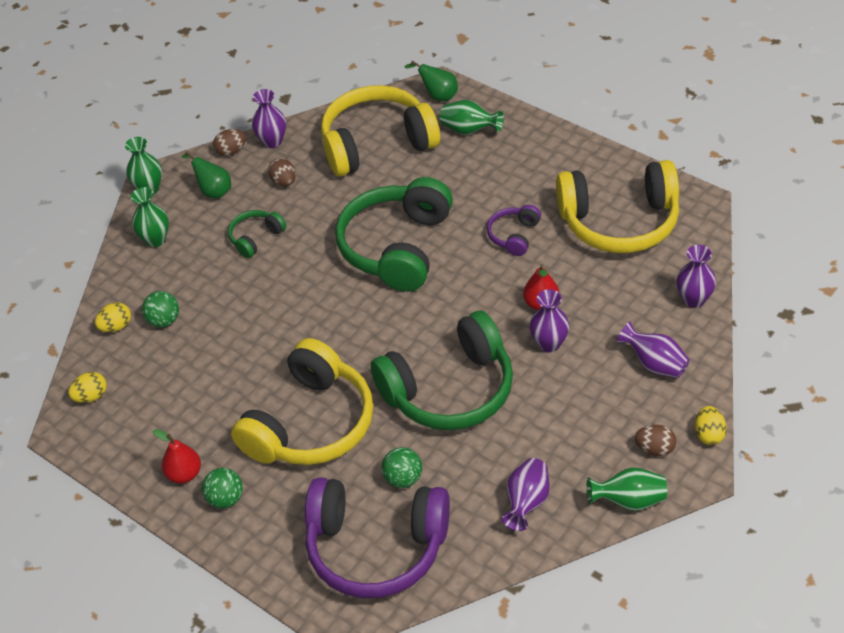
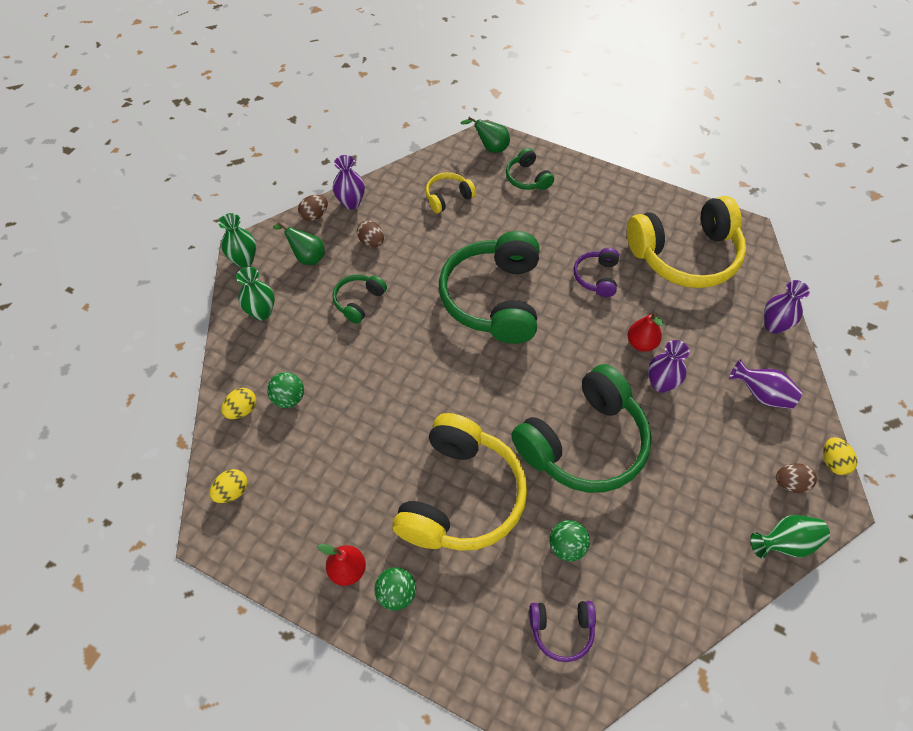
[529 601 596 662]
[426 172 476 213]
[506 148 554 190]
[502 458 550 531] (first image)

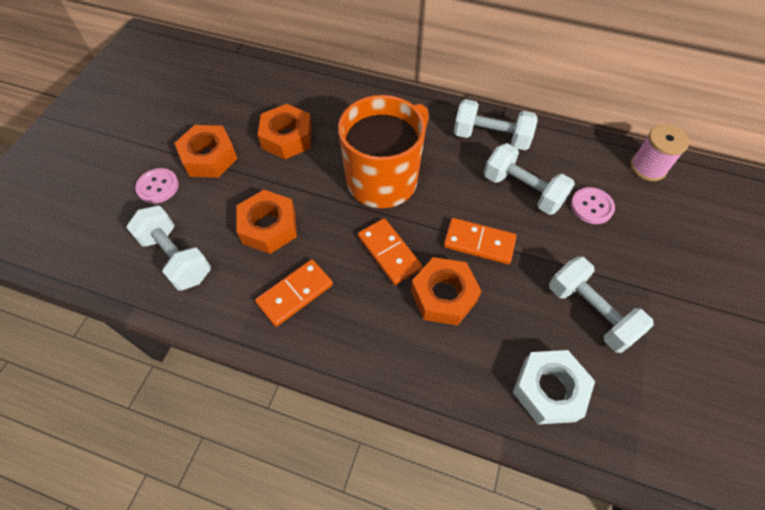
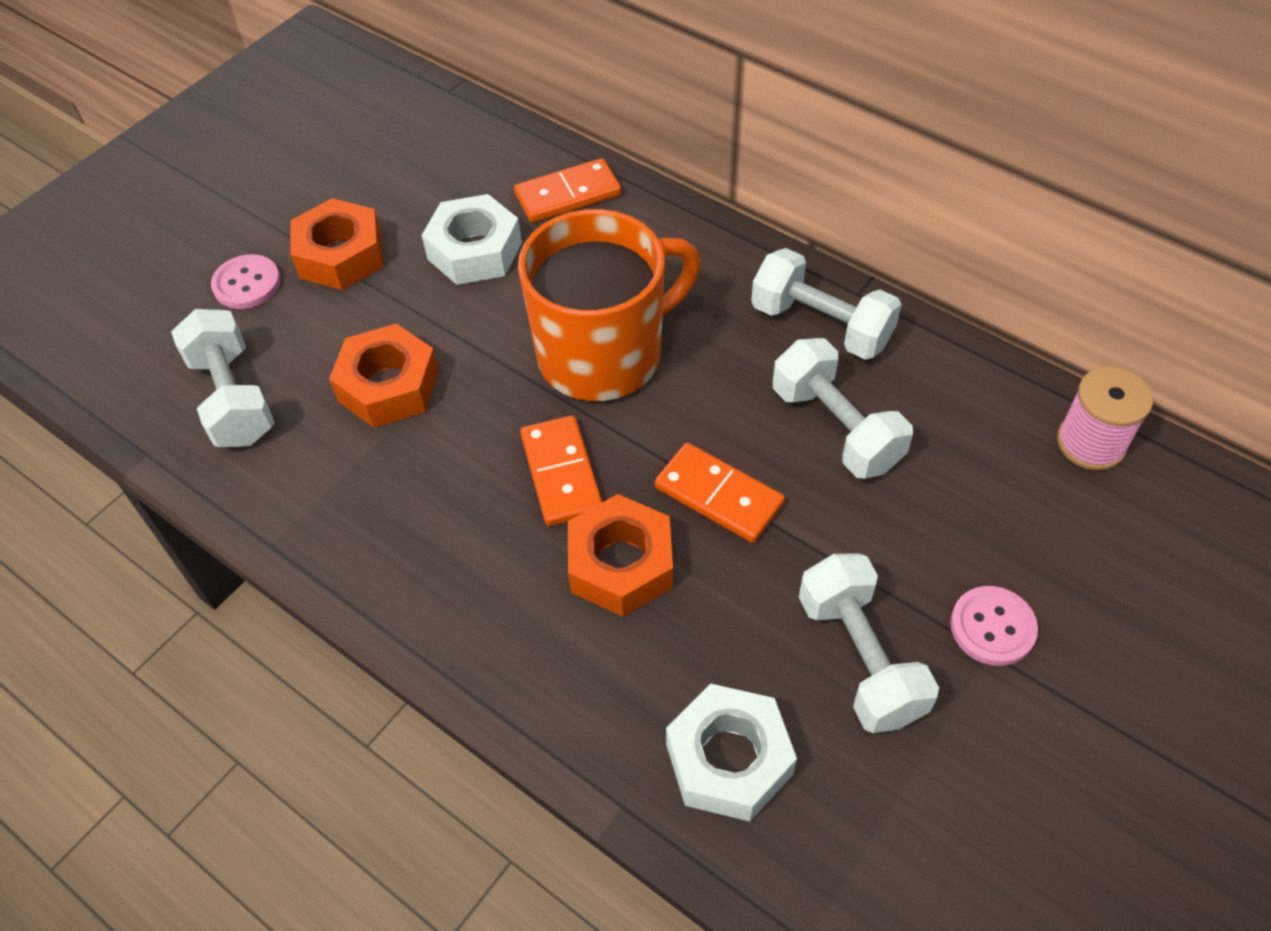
[514 158 621 223]
[422 194 522 285]
[950 586 1038 666]

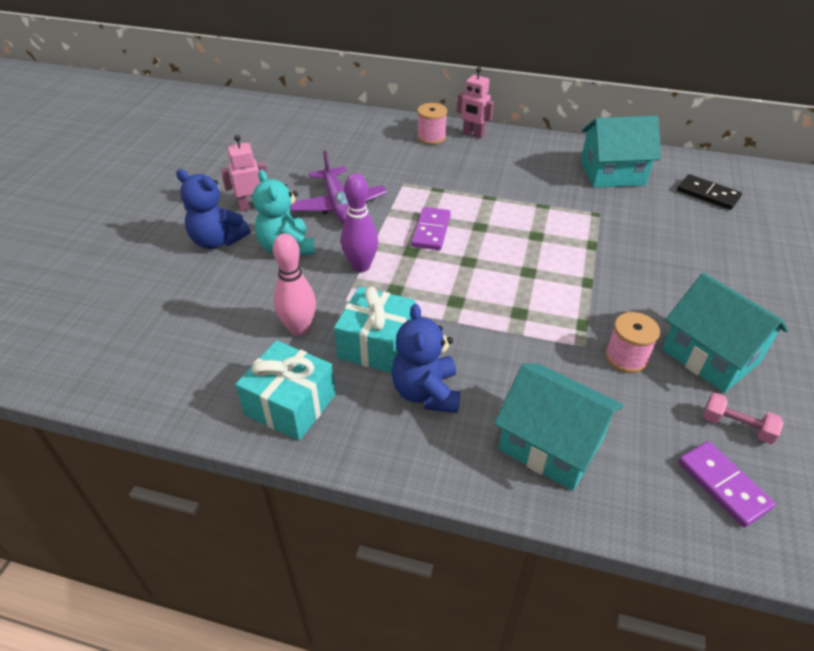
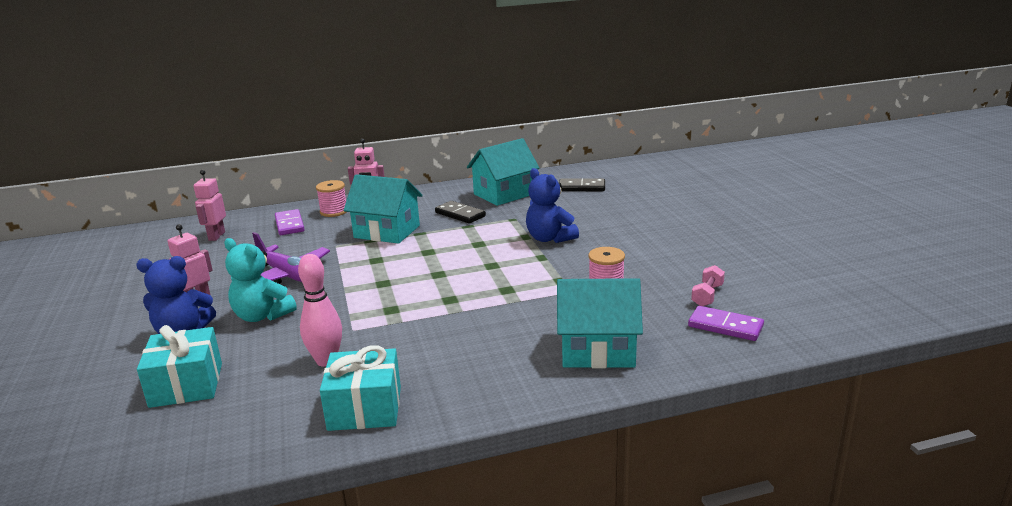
[137 325 222 408]
[341 173 378 272] (first image)
[526 168 579 243]
[275 209 305 235]
[343 174 423 244]
[691 265 725 306]
[194 170 226 241]
[435 201 486 223]

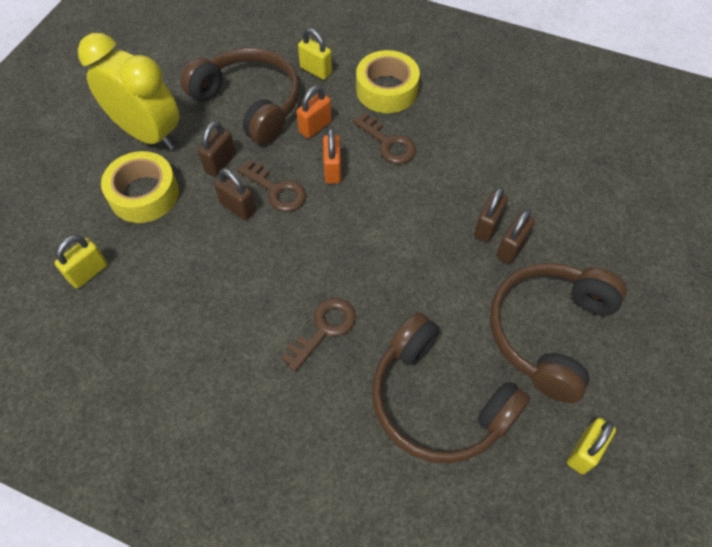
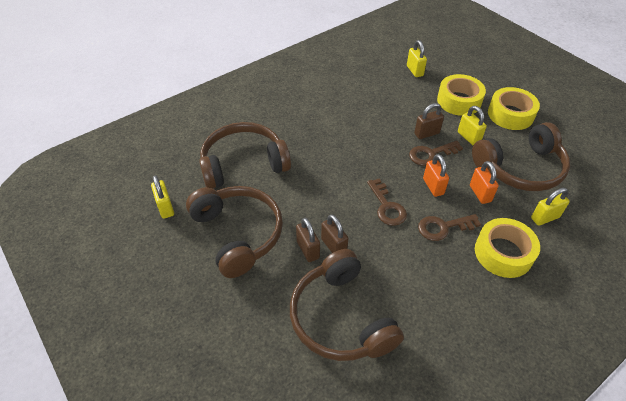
[488 87 540 130]
[458 106 487 145]
[367 179 407 226]
[423 154 449 197]
[290 249 404 361]

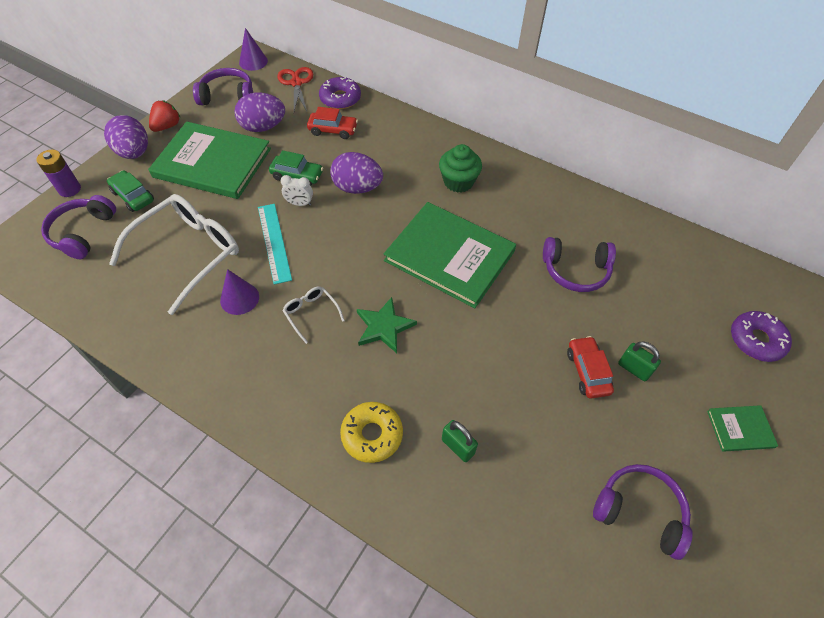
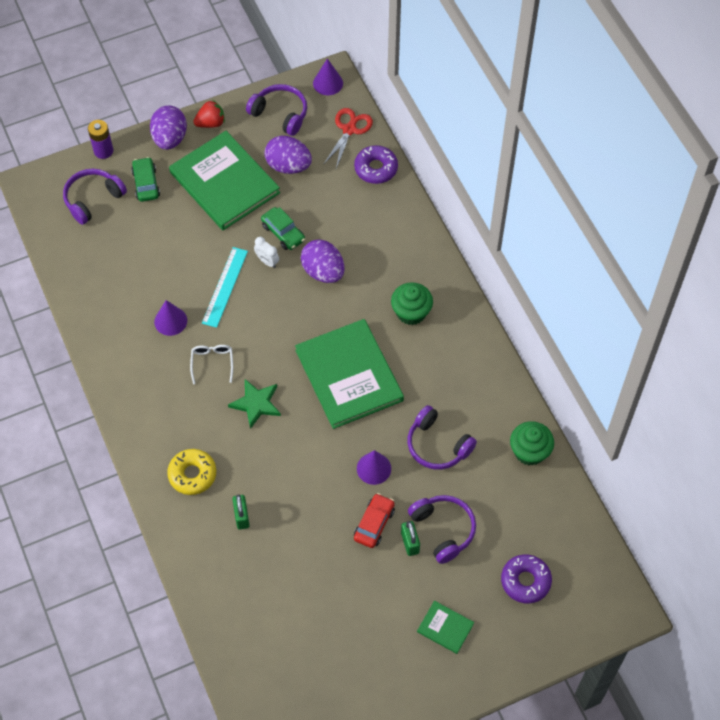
[109 194 239 315] (first image)
[307 107 358 139] (first image)
[408 495 476 564]
[357 450 391 485]
[510 421 554 466]

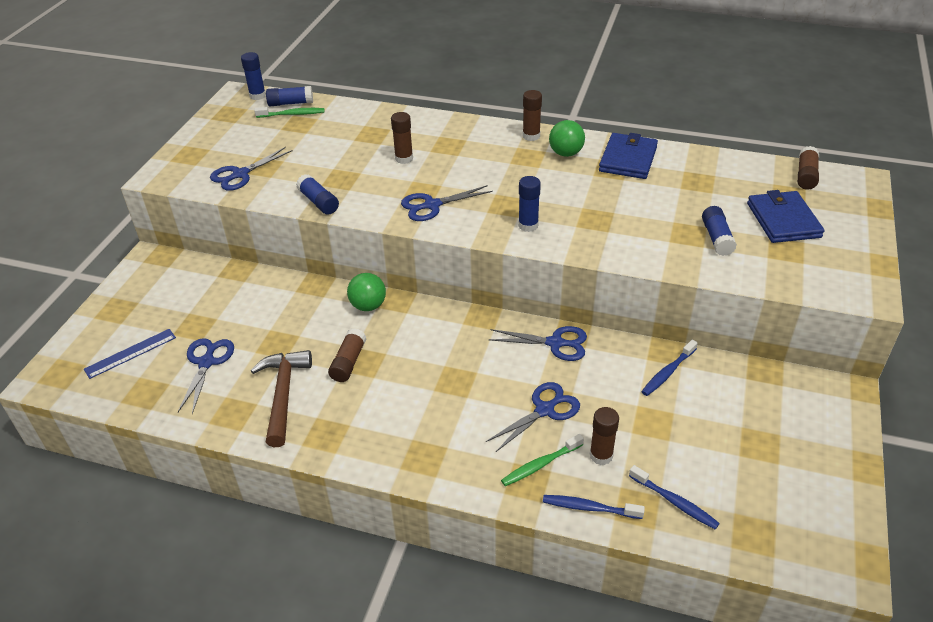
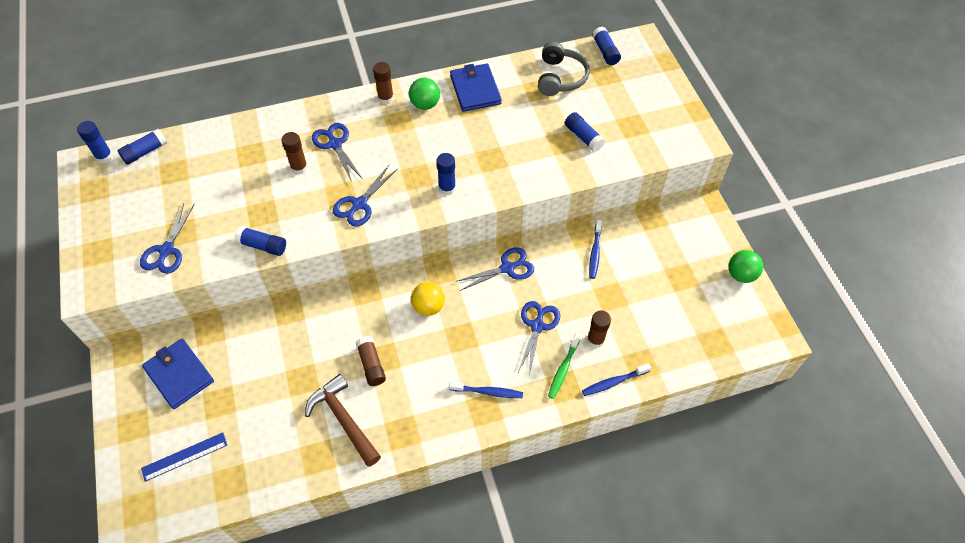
[141 432 227 482]
[312 123 362 182]
[254 107 325 118] (first image)
[729 250 763 283]
[449 381 523 398]
[142 339 214 409]
[592 27 621 65]
[411 282 445 316]
[538 42 590 96]

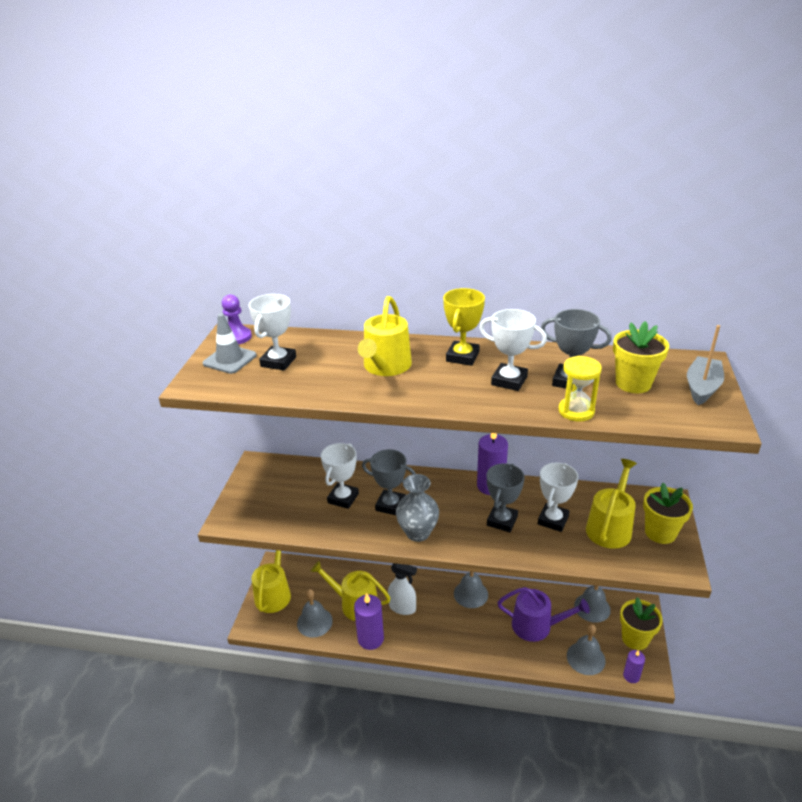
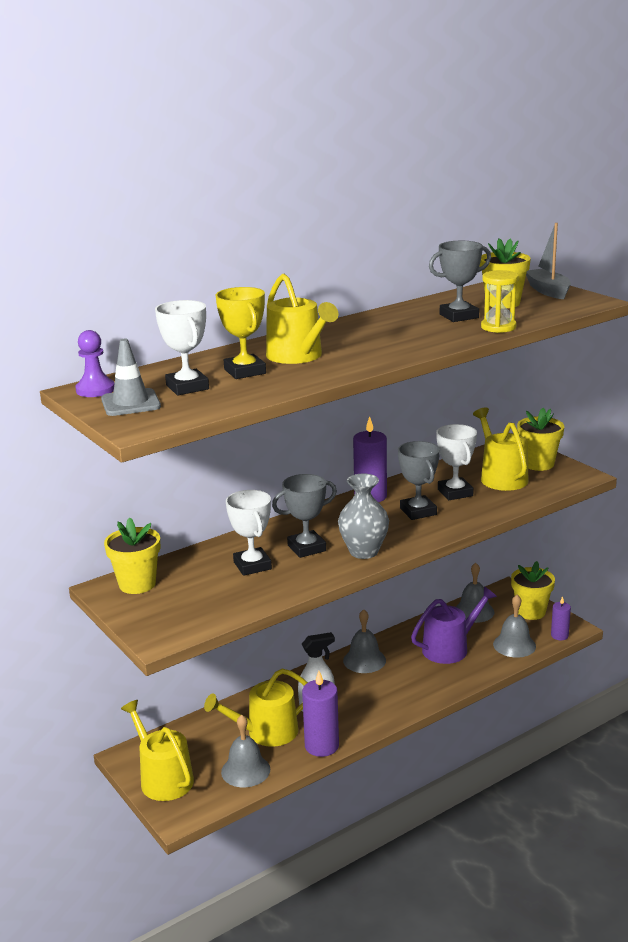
[216 287 266 379]
[479 309 547 391] (first image)
[104 517 160 594]

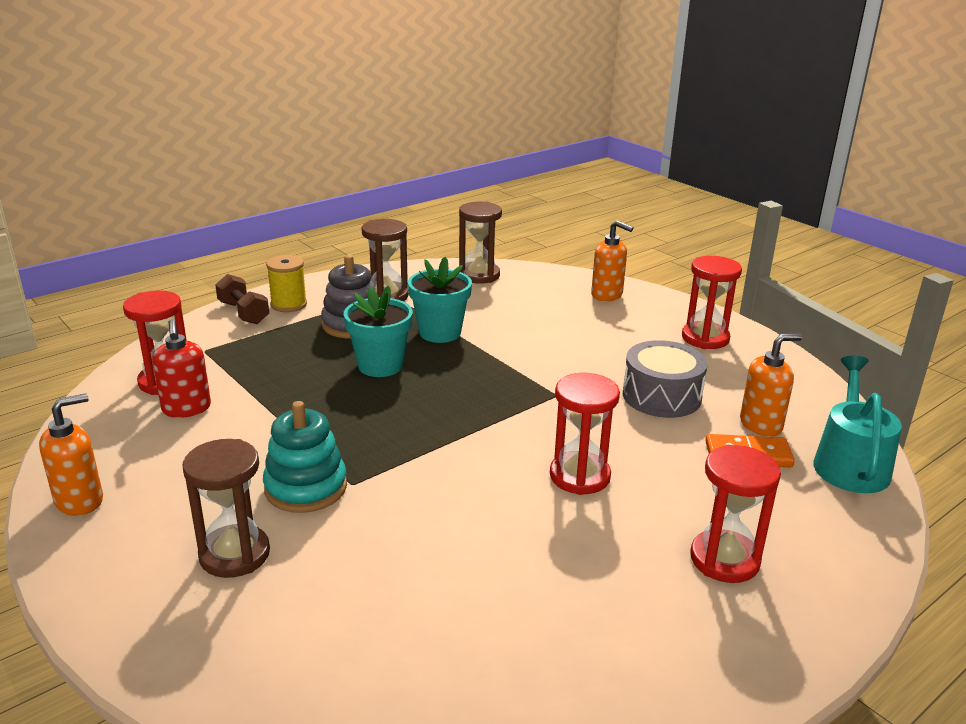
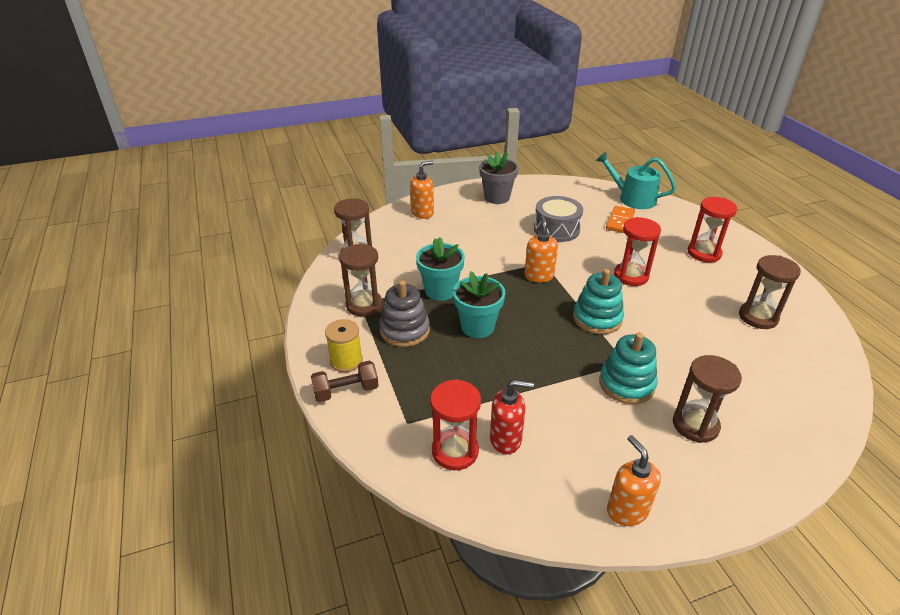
[479 151 519 204]
[524 215 558 283]
[573 269 624 335]
[739 255 801 329]

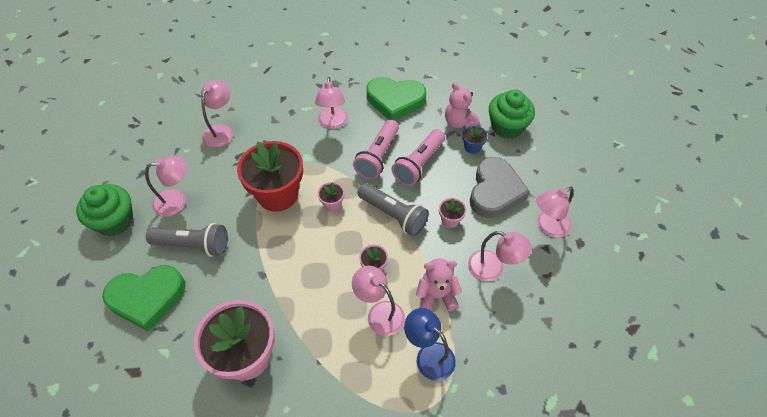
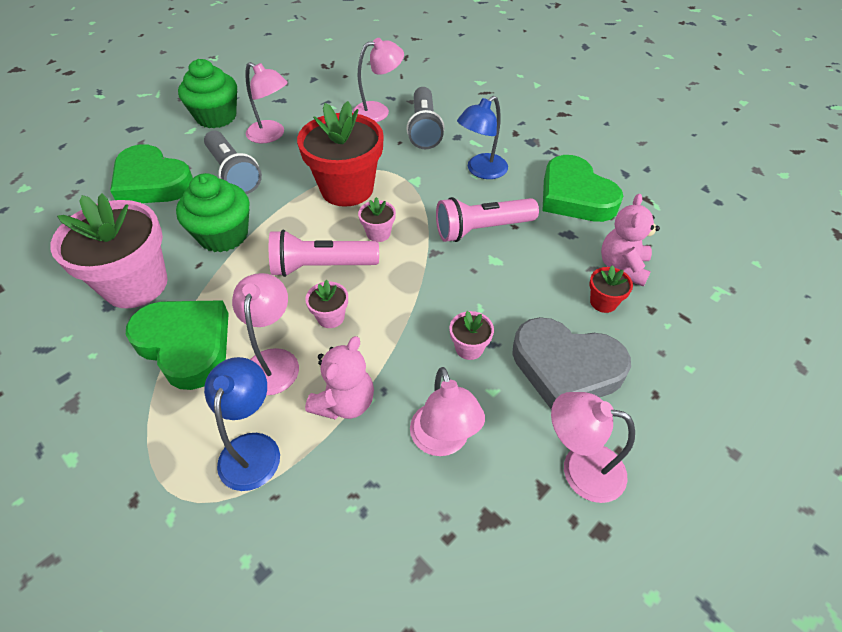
[457 96 508 179]
[407 87 444 149]
[269 230 379 277]
[305 336 374 420]
[589 265 633 313]
[512 317 631 409]
[176 173 249 252]
[126 300 229 390]

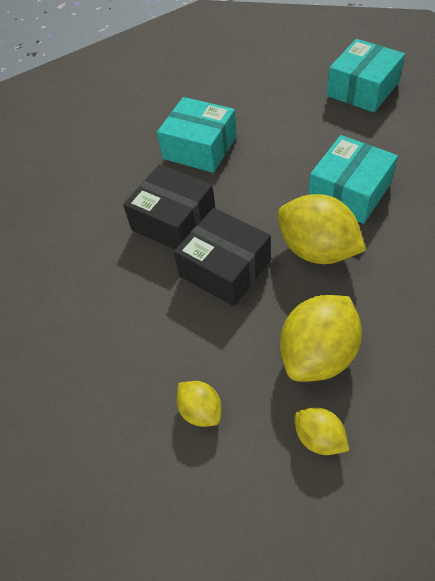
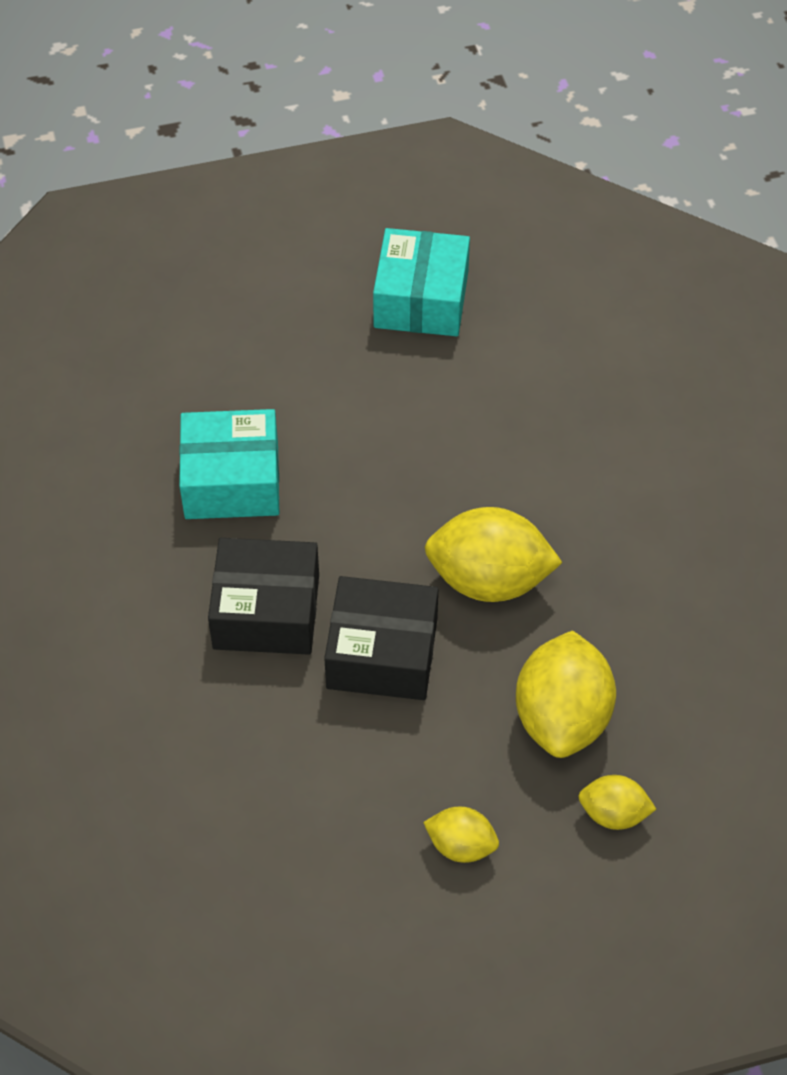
[308 135 398 224] (first image)

